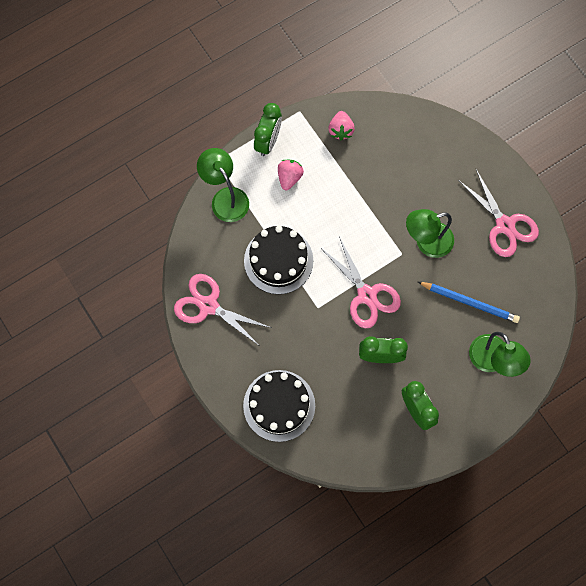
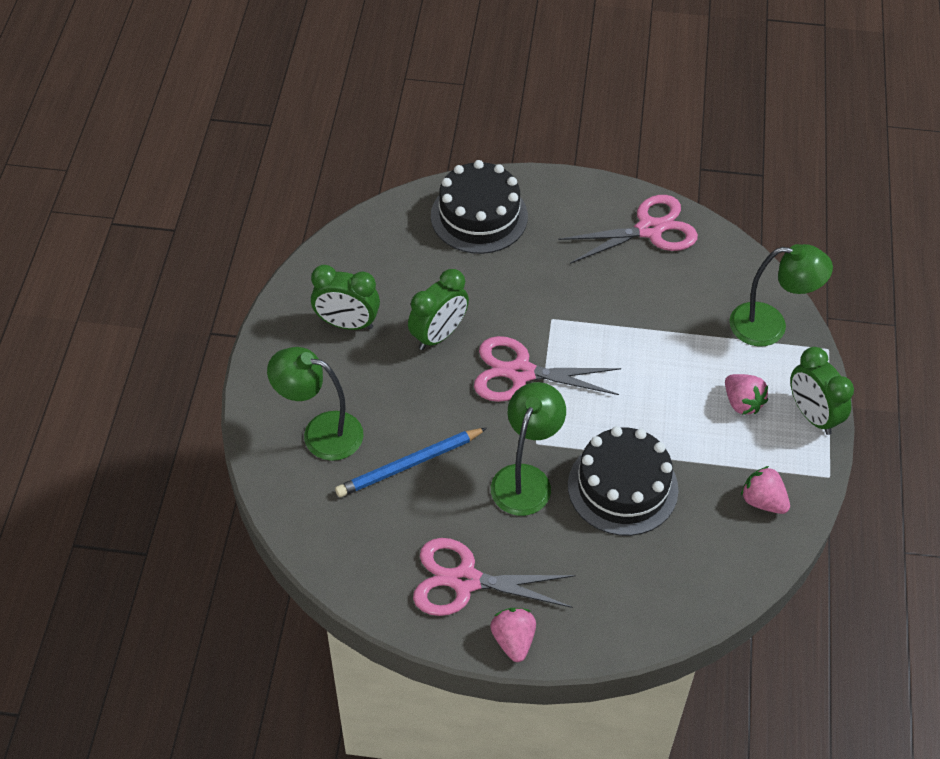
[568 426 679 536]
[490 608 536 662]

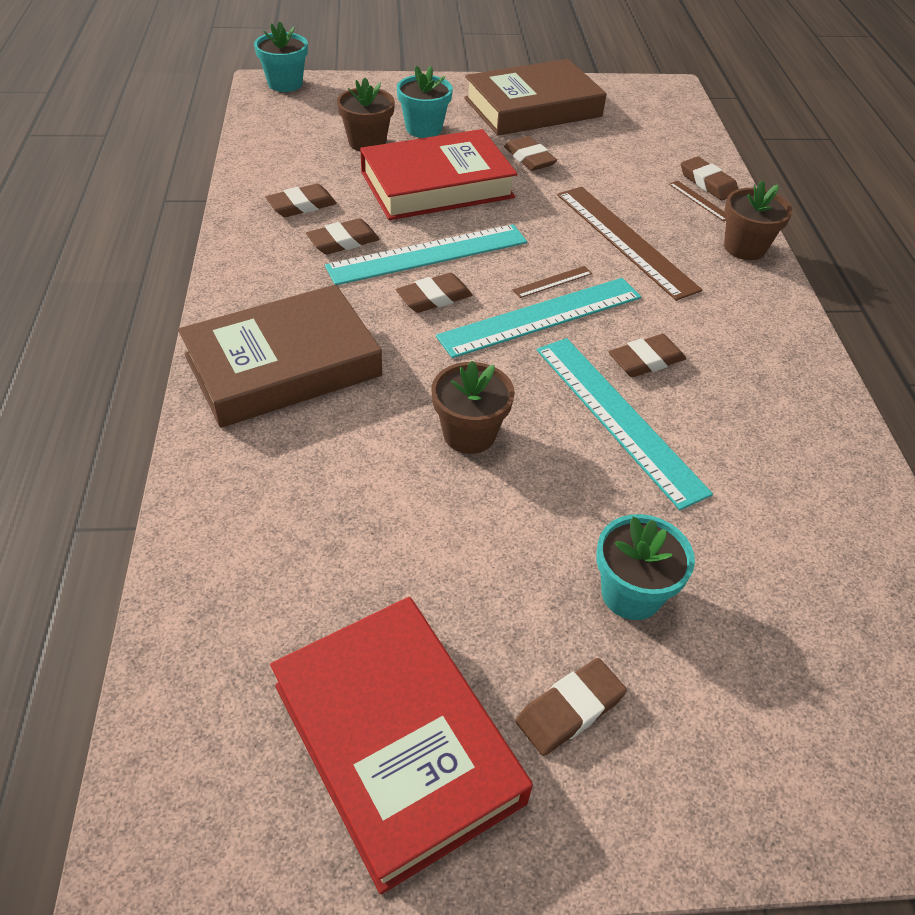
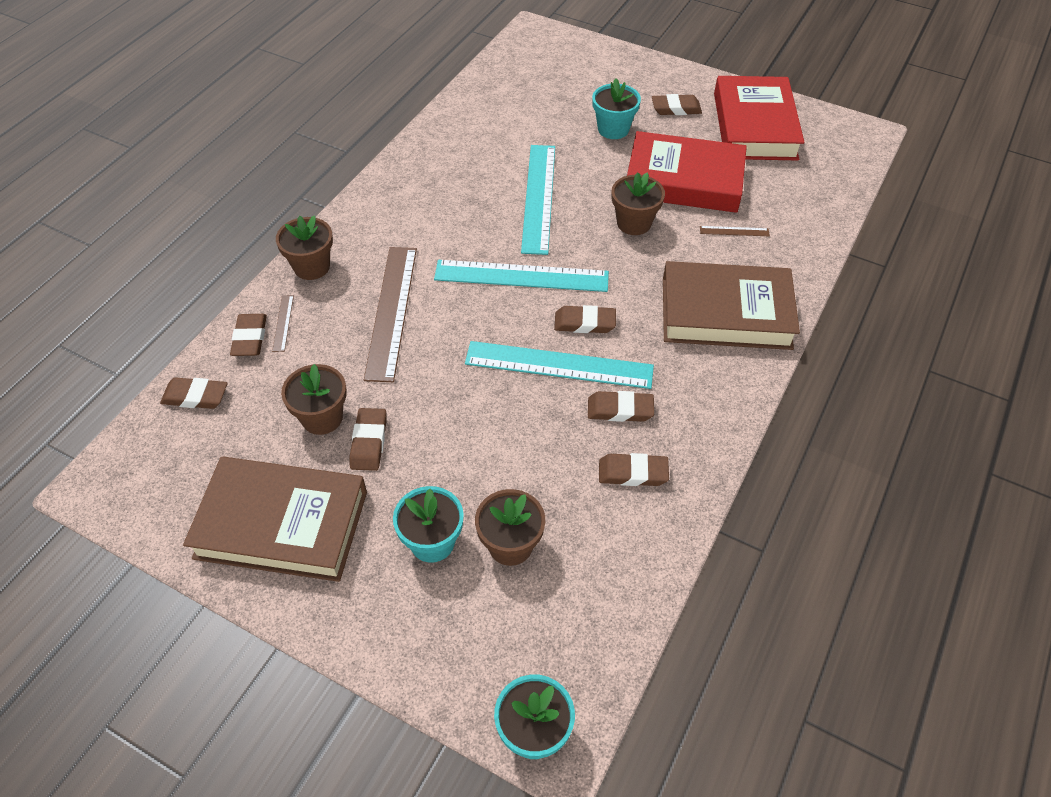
[627 131 747 213]
[700 226 770 236]
[160 377 228 409]
[281 364 347 435]

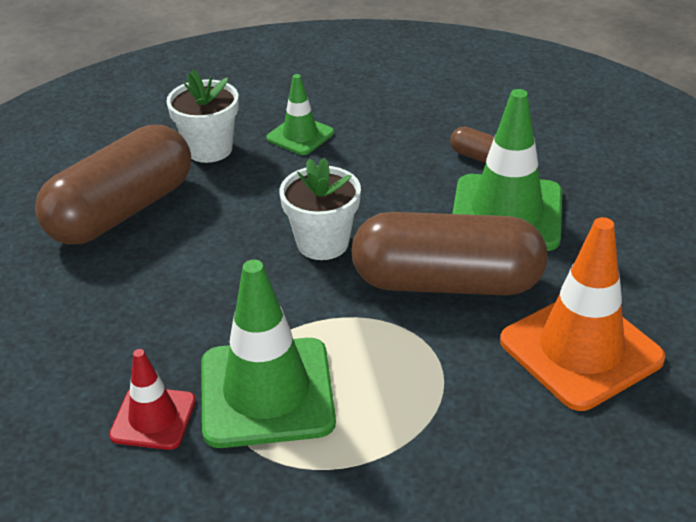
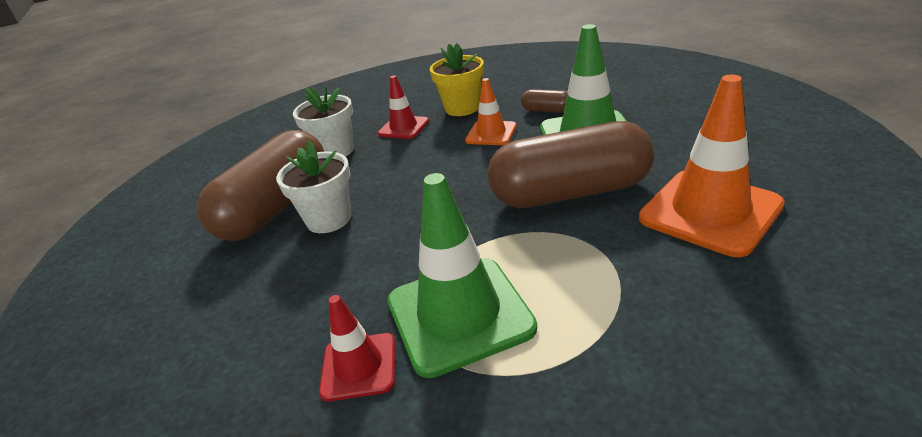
[378 75 429 139]
[276 141 351 233]
[430 43 484 116]
[465 78 517 145]

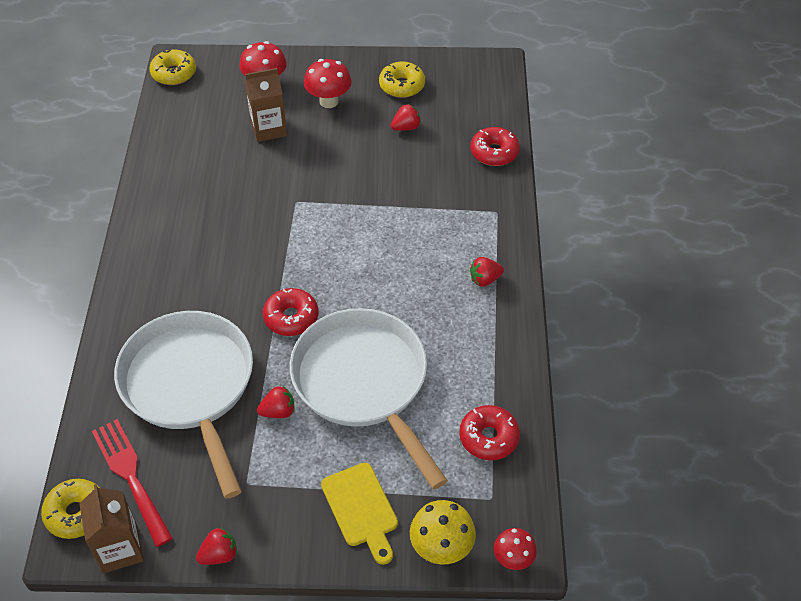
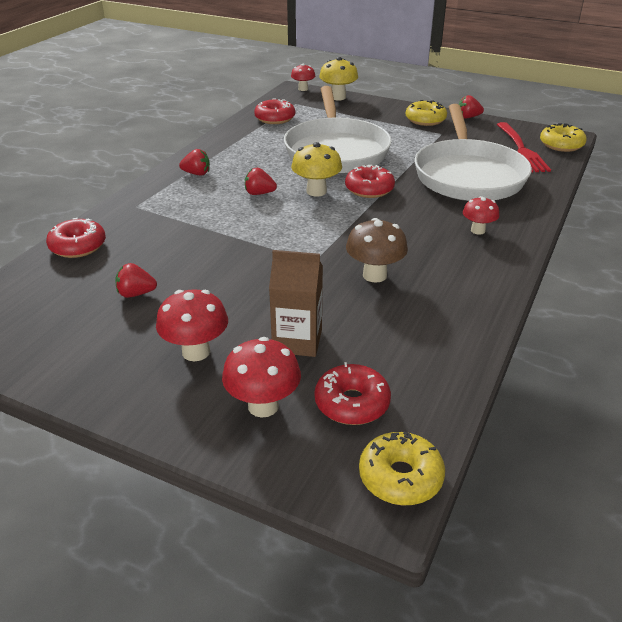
[79 484 144 573] (first image)
[245 168 277 195]
[321 463 398 565] (first image)
[406 100 447 126]
[291 142 342 197]
[315 362 391 425]
[346 218 408 283]
[463 196 499 235]

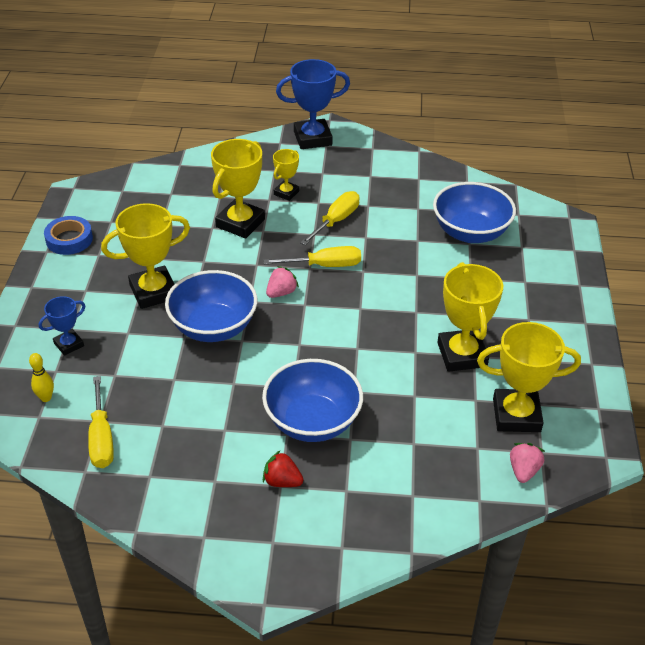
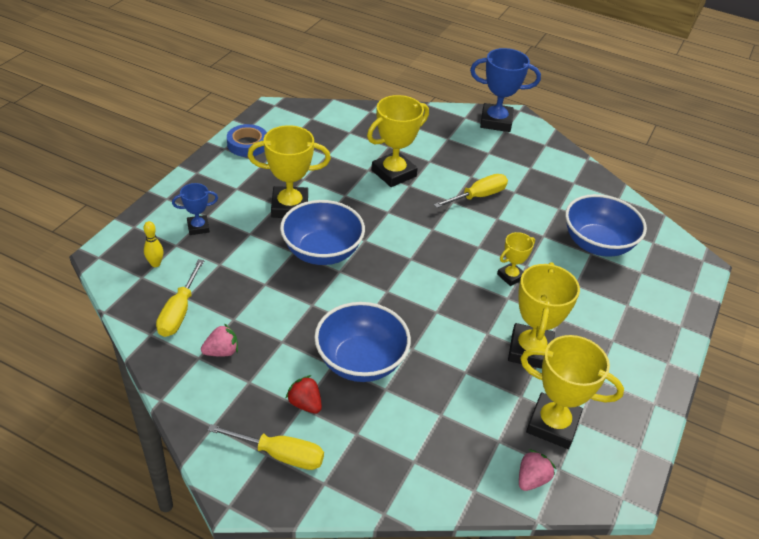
[207 424 324 470]
[201 323 238 356]
[497 232 535 286]

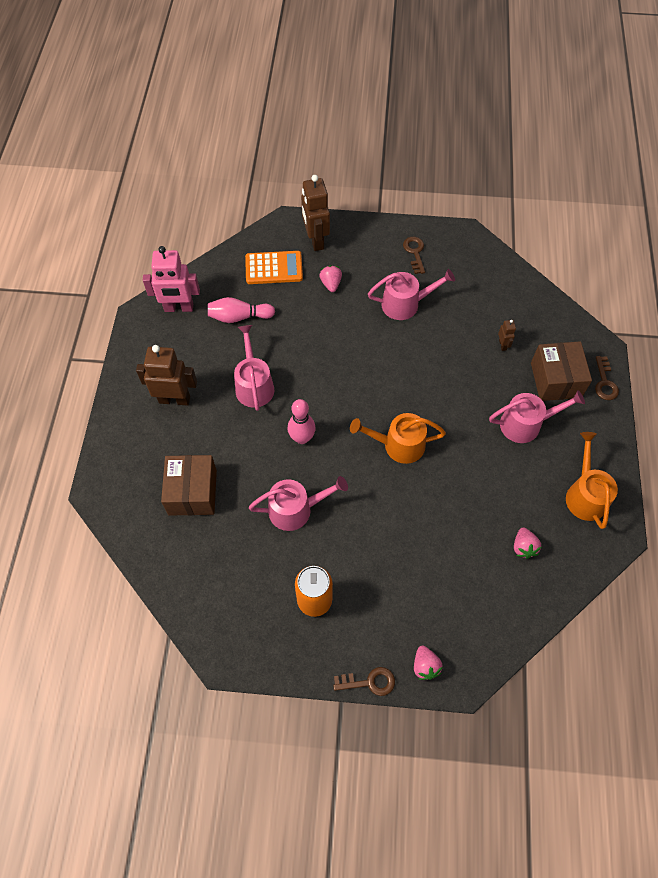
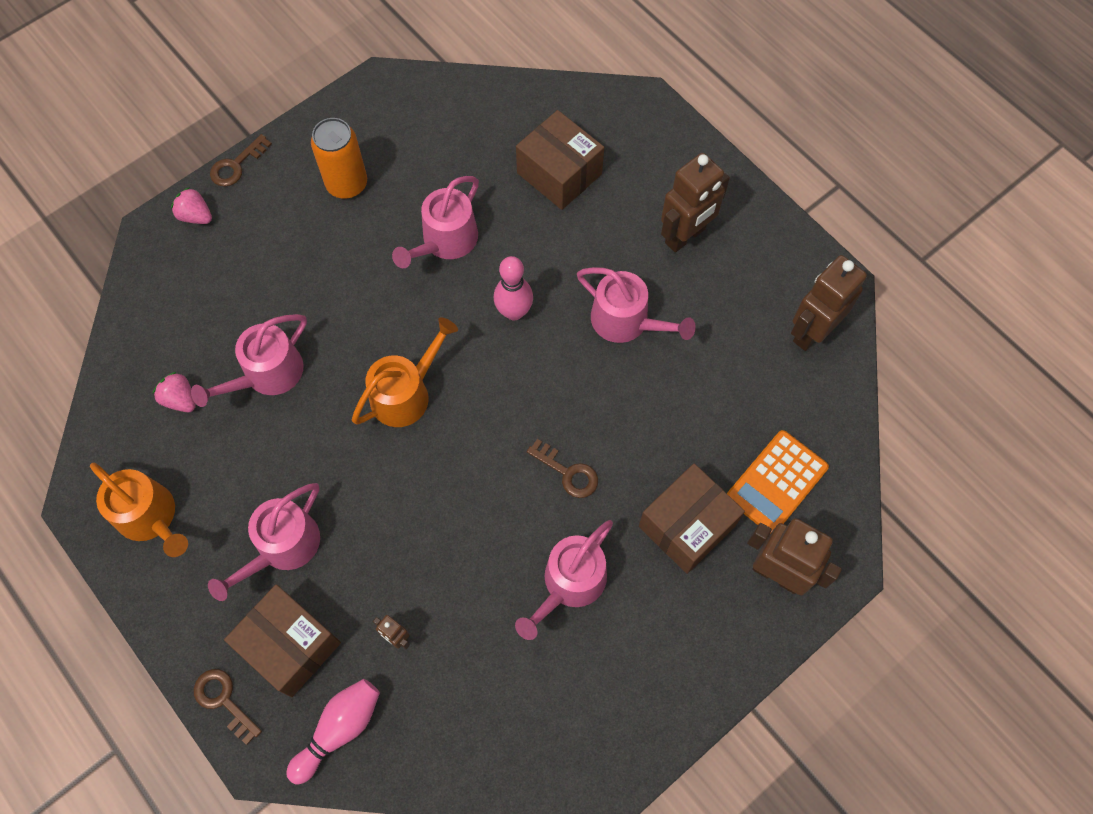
[791 255 867 351]
[286 679 380 785]
[639 463 745 574]
[527 439 598 498]
[191 314 307 407]

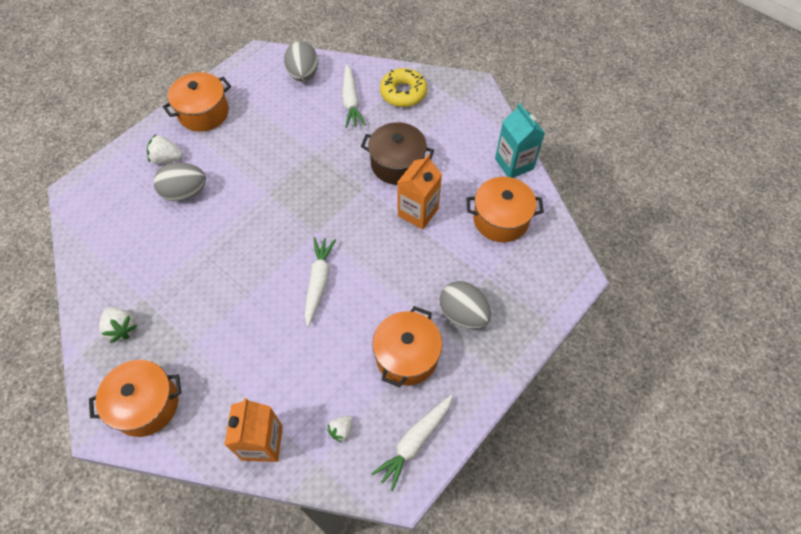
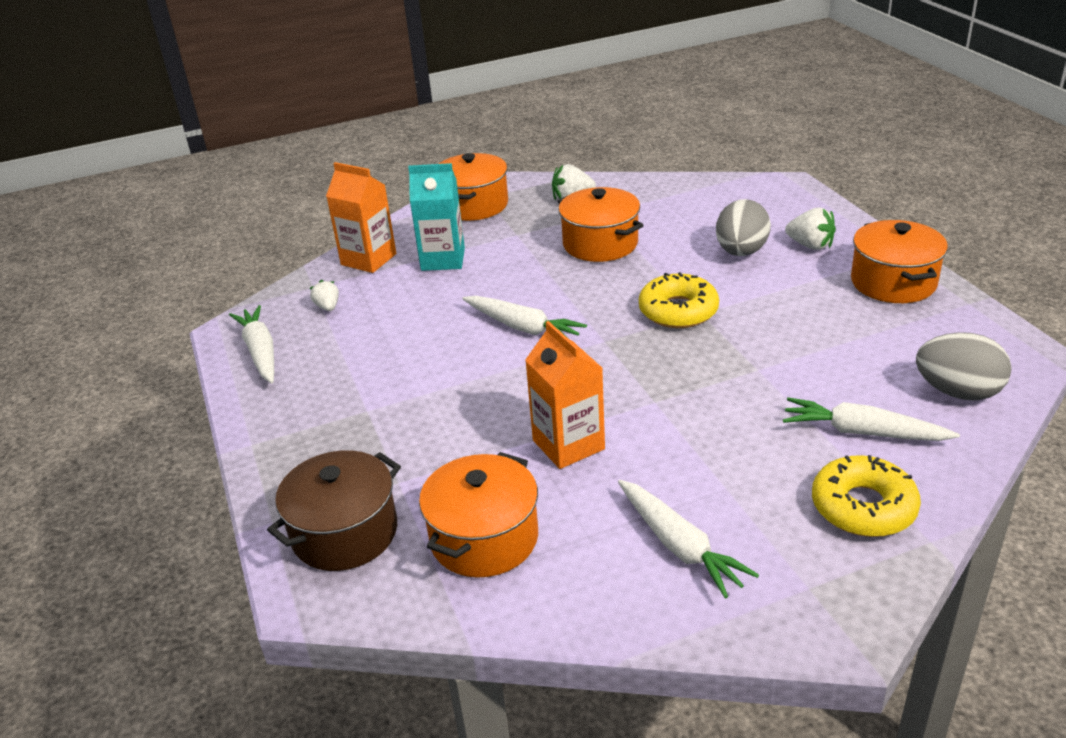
[785 208 836 250]
[267 450 401 571]
[558 187 644 262]
[439 281 491 329] (first image)
[408 163 465 271]
[618 480 759 599]
[639 272 719 328]

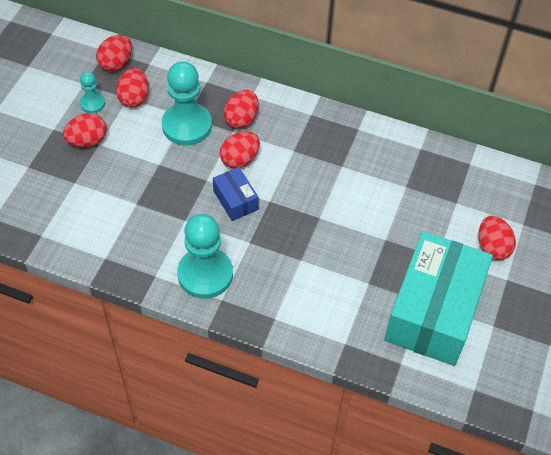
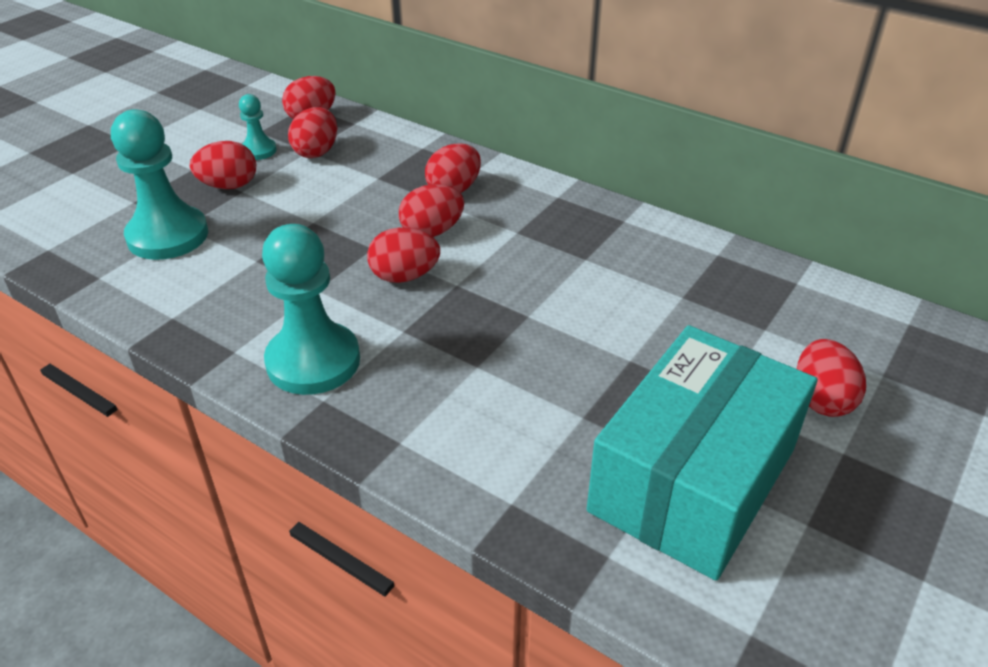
[111 109 208 260]
[367 227 440 283]

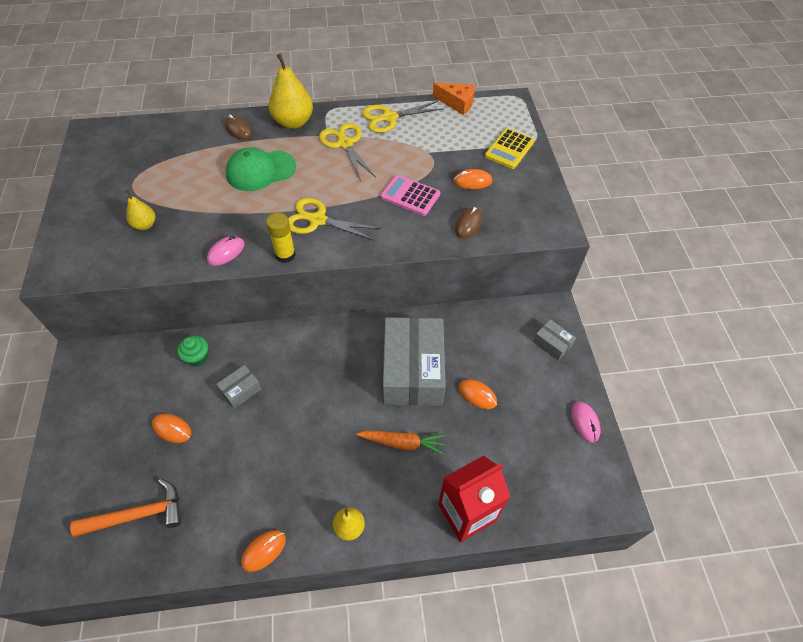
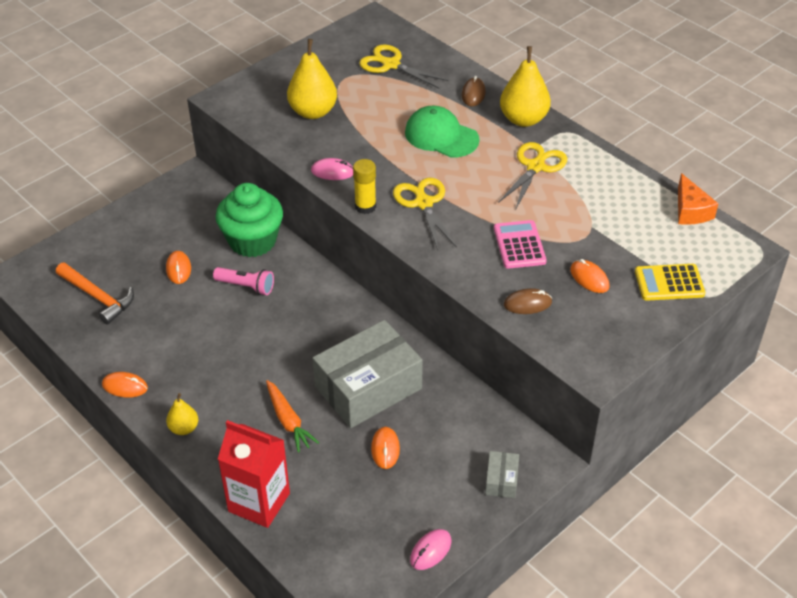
[287 39 337 119]
[215 183 283 257]
[213 267 274 295]
[359 45 449 89]

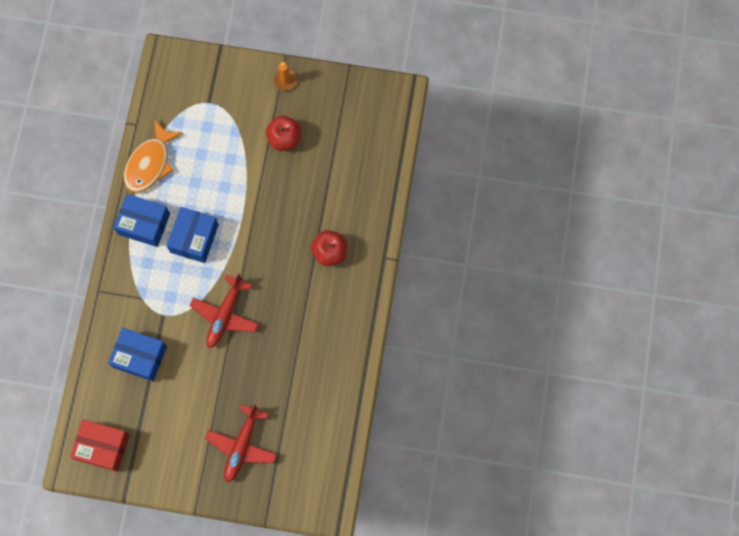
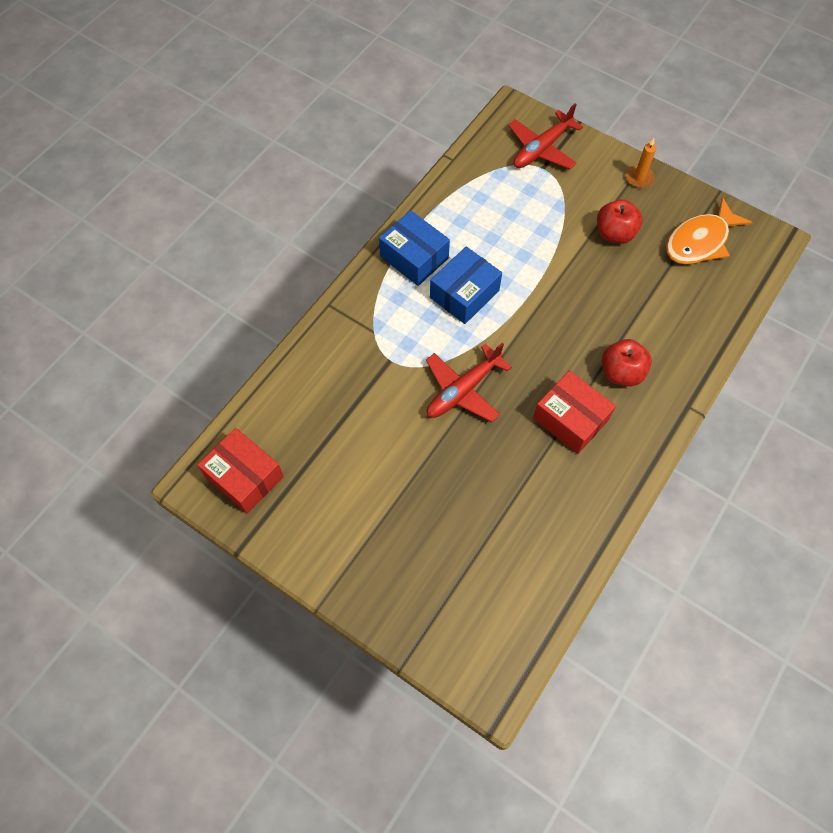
[108 328 167 381] (first image)
[666 197 753 264]
[508 103 583 169]
[533 370 616 454]

